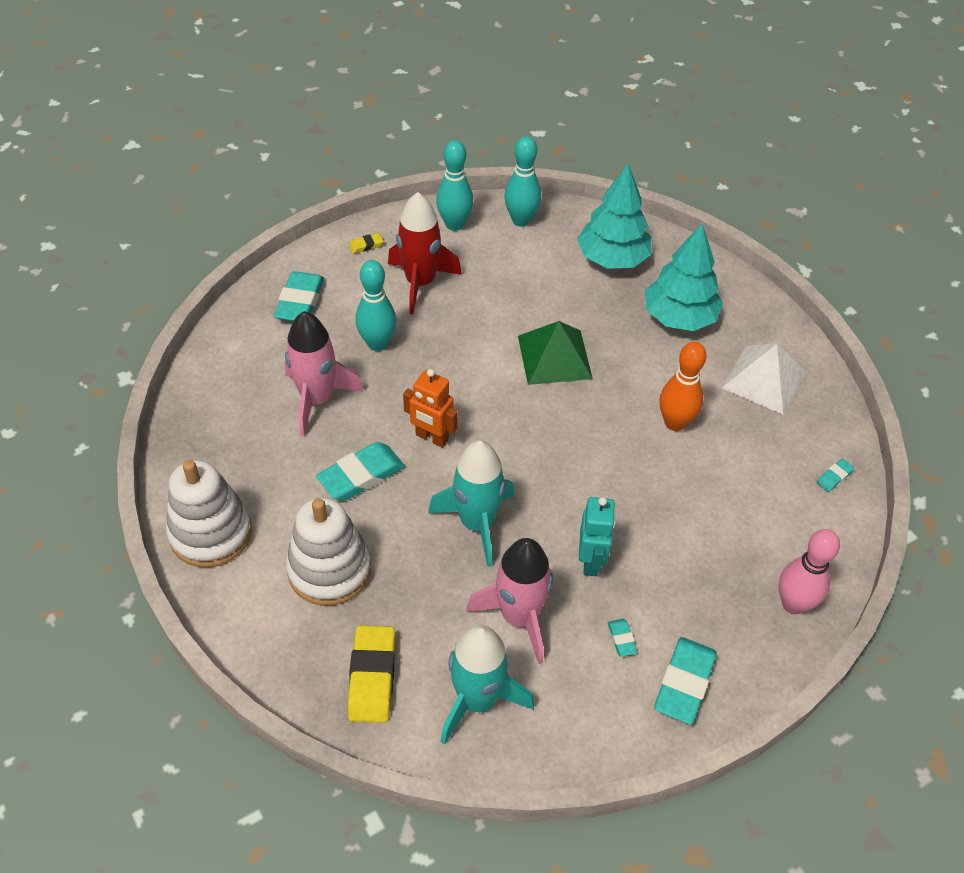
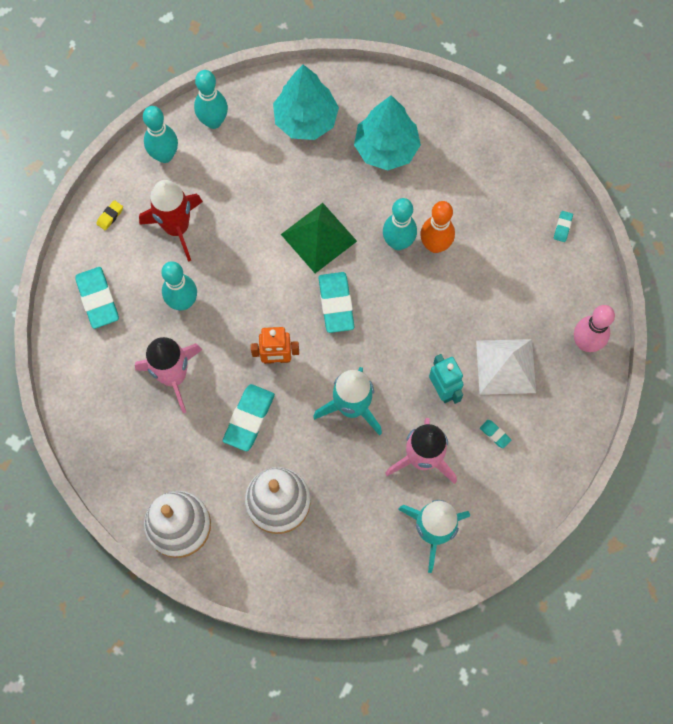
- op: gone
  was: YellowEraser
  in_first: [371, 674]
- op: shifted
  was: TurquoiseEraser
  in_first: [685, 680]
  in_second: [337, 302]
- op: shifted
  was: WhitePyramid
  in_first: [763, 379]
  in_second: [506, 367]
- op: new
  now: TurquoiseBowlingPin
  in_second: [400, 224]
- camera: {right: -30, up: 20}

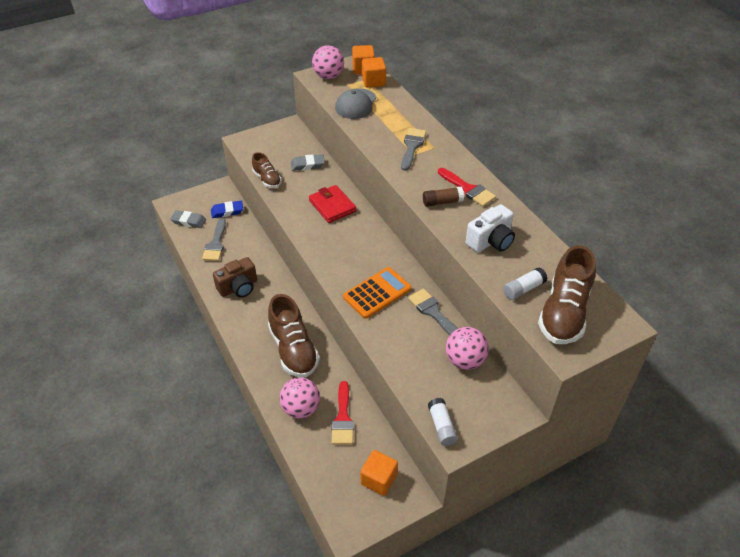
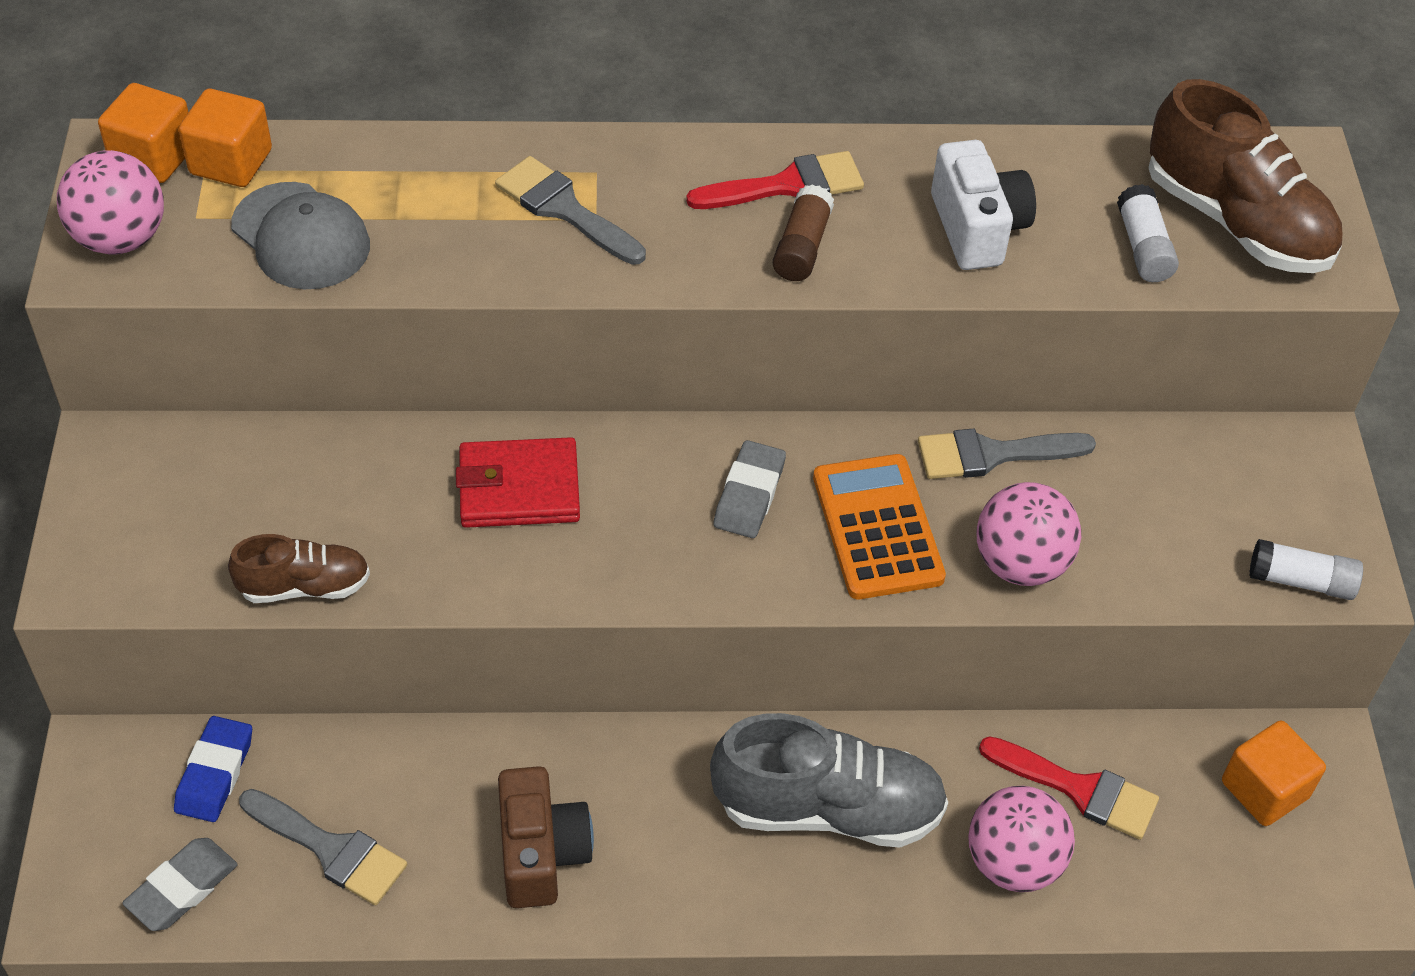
- op: repainted
  was: BrownShoe
  now: GreyShoe
  in_first: [294, 335]
  in_second: [829, 780]
- op: shifted
  was: GreyEraser
  in_first: [308, 162]
  in_second: [750, 489]
- op: shifted
  was: PinkBall
  in_first: [467, 348]
  in_second: [1029, 534]
- camera: {right: -65, up: 5}

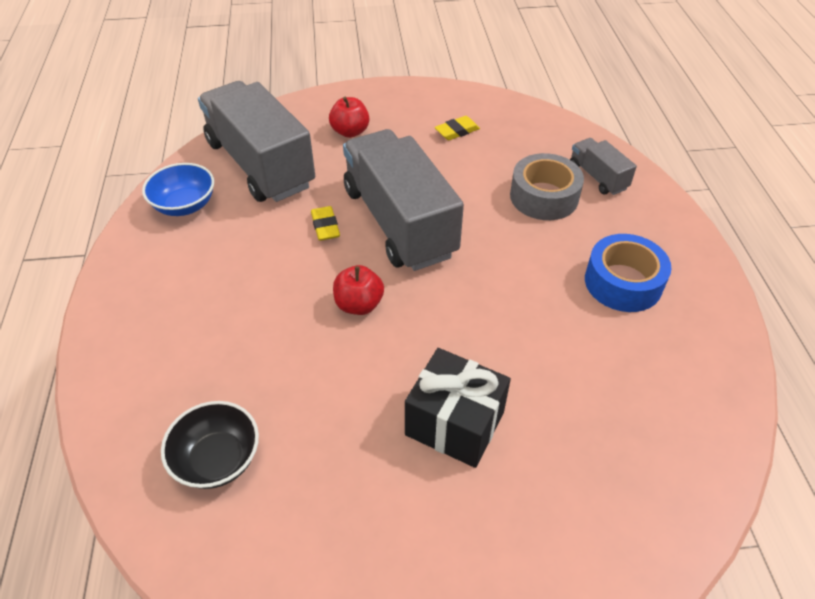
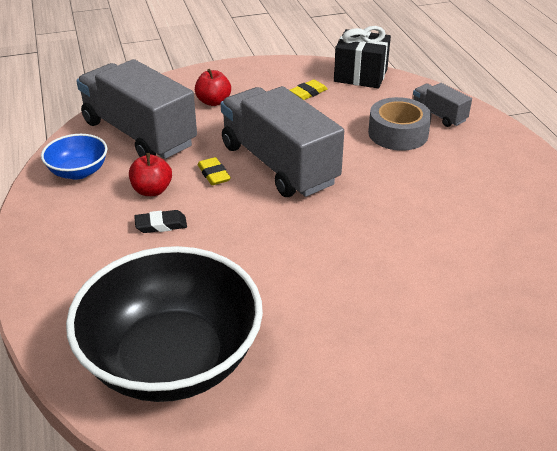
- op: scaled
  was: BlackBowl
  in_first: [210, 445]
  in_second: [164, 324]
  ratio: 2.15
- op: shifted
  was: RedApple
  in_first: [358, 290]
  in_second: [150, 174]
- op: shifted
  was: BlackGift
  in_first: [458, 408]
  in_second: [362, 57]
- op: gone
  was: BlueTape
  in_first: [628, 273]
- op: new
  now: BlackEraser
  in_second: [160, 221]
- camera: {right: -10, up: -10}

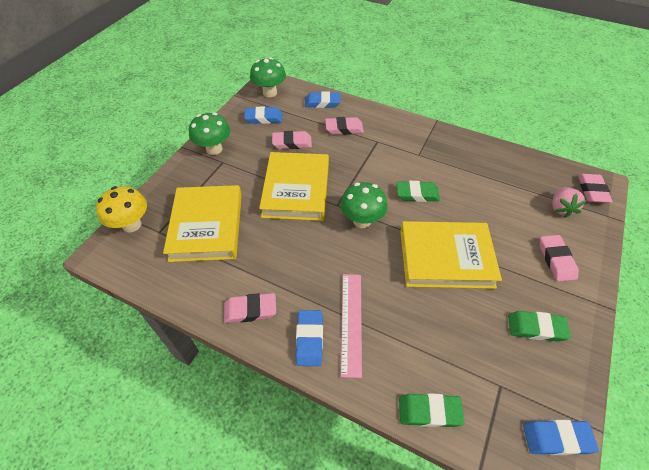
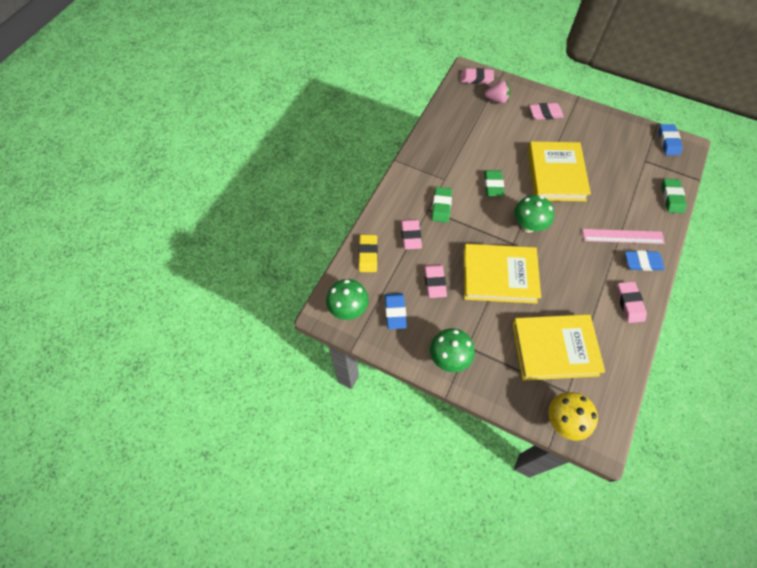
- op: repainted
  was: BlueEraser
  now: YellowEraser
  in_first: [323, 99]
  in_second: [368, 253]
- op: shifted
  was: GreenEraser
  in_first: [539, 326]
  in_second: [442, 205]
- camera: {right: -90, up: 10}

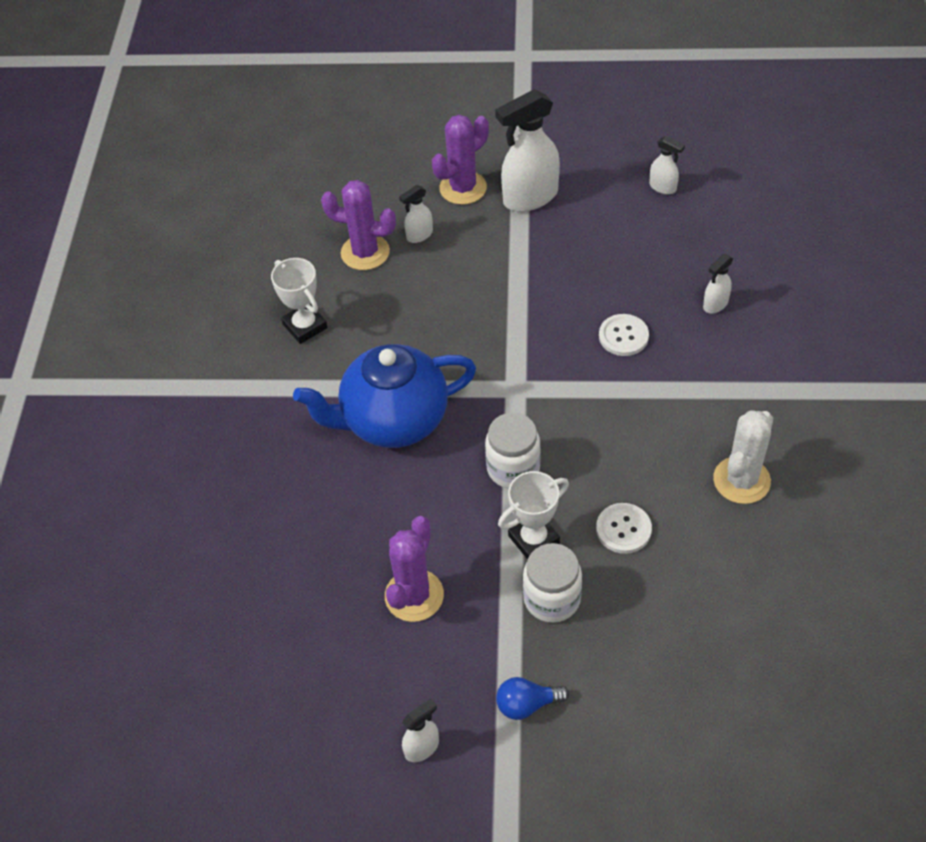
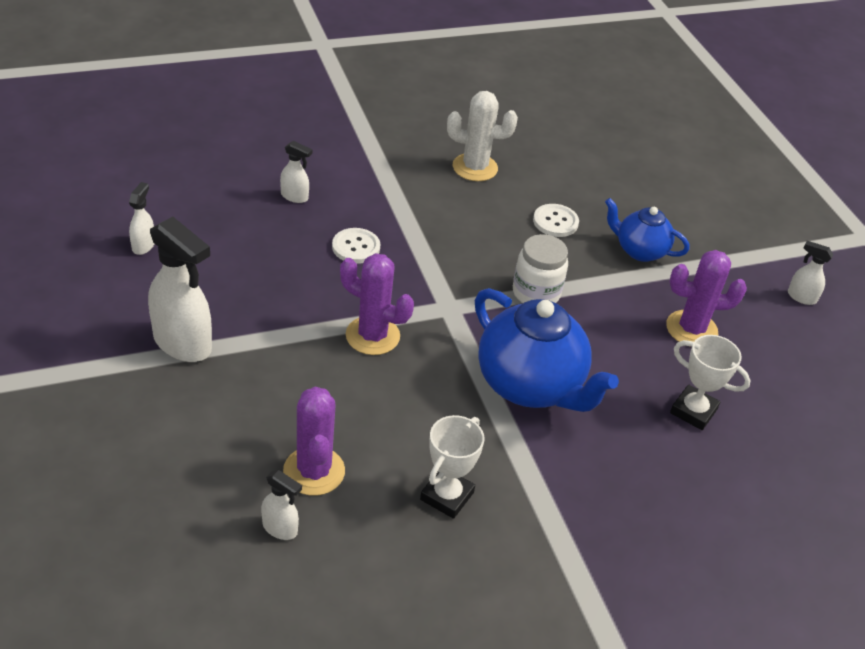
- op: shifted
  was: WhiteSprayBottle
  in_first: [416, 214]
  in_second: [281, 505]
- op: shifted
  was: PurpleCactus
  in_first: [460, 160]
  in_second: [377, 304]
- op: gone
  was: BlueLightBulb
  in_first: [532, 698]
- op: shifted
  was: WhiteTrophy
  in_first: [533, 515]
  in_second: [710, 382]
- op: swapped
  was: WhiteJar
  now: BlueTeapot
  in_first: [552, 583]
  in_second: [647, 230]
- camera: {right: -120, up: -10}

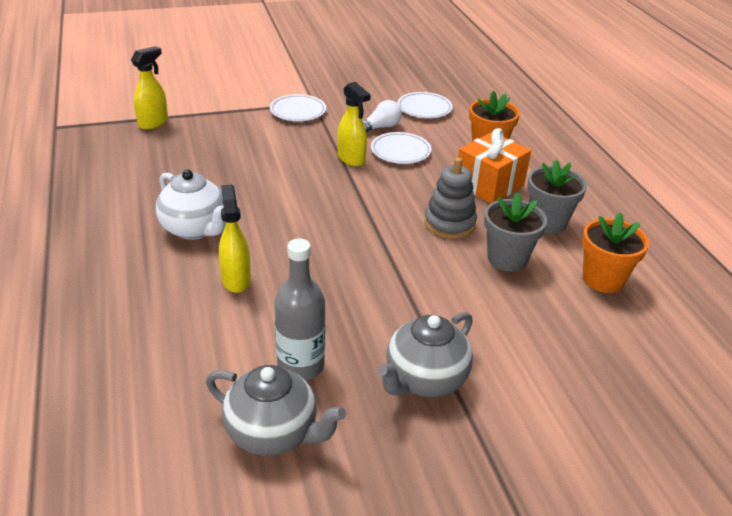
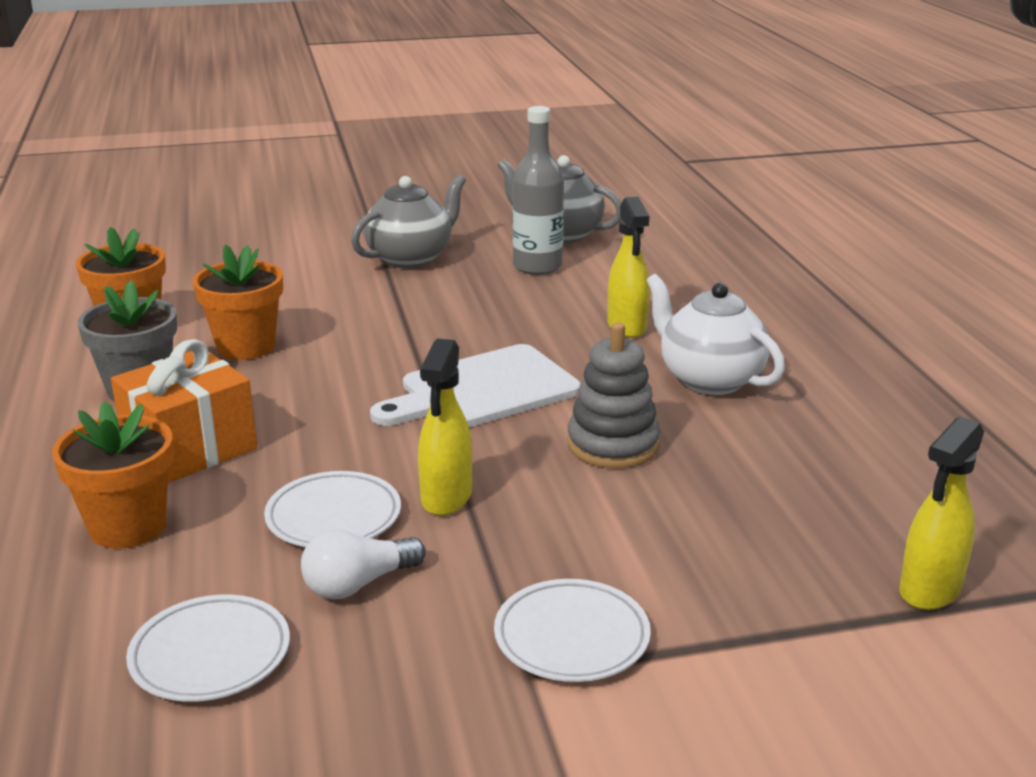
- op: rotated
  was: YellowSprayBottle
  in_first: [354, 124]
  in_second: [445, 427]
  clockwise: -135
- op: shifted
  was: GreyStackingToy
  in_first: [450, 198]
  in_second: [613, 395]
- op: repainted
  was: GreyFlowerPot
  now: OrangeFlowerPot
  in_first: [515, 232]
  in_second: [237, 302]
- op: new
  now: WhiteCuttingBoard
  in_second: [475, 385]
- camera: {right: -175, up: -10}

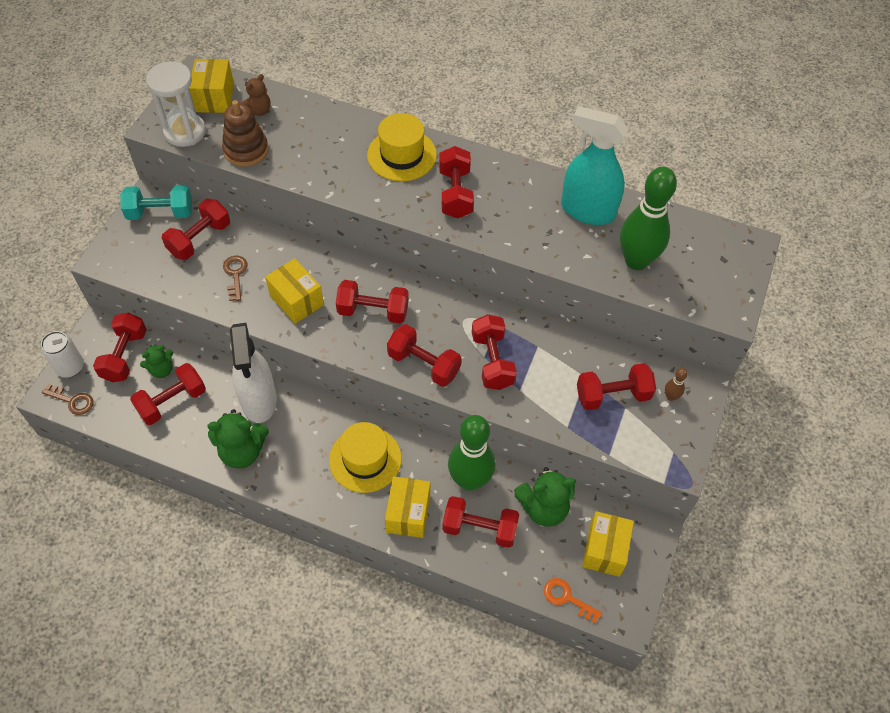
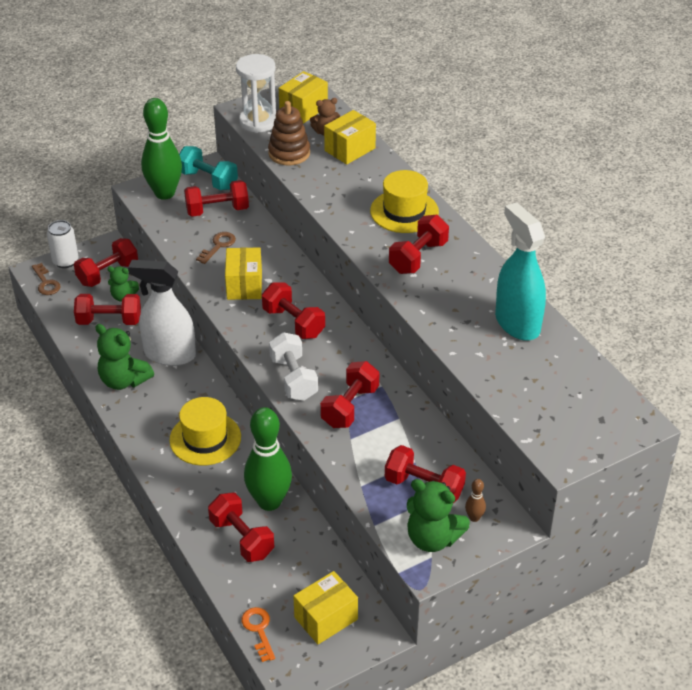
- op: rotated
  was: WhiteSprayBottle
  in_first: [253, 373]
  in_second: [162, 313]
  clockwise: 75
- op: shifted
  was: YellowBox
  in_first: [407, 507]
  in_second: [350, 137]
- op: repainted
  was: RedDumbbell
  now: WhiteDumbbell
  in_first: [424, 355]
  in_second: [293, 366]
- op: shifted
  was: GreenTeddyBear
  in_first: [545, 497]
  in_second: [438, 515]
- op: shifted
  was: GreenBowlingPin
  in_first: [648, 218]
  in_second: [161, 149]
- camera: {right: 40, up: -15}

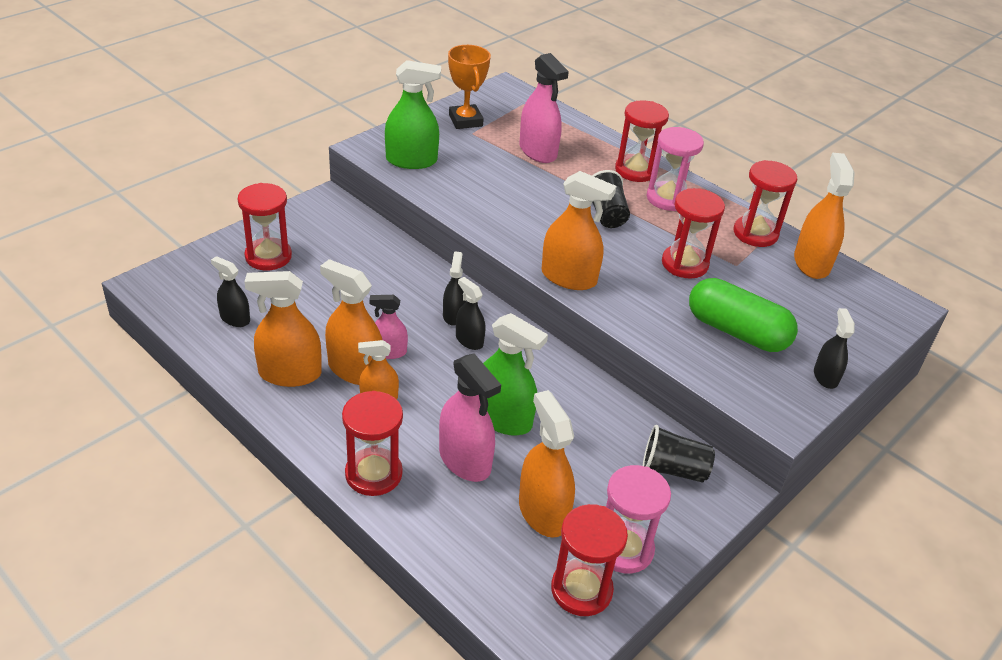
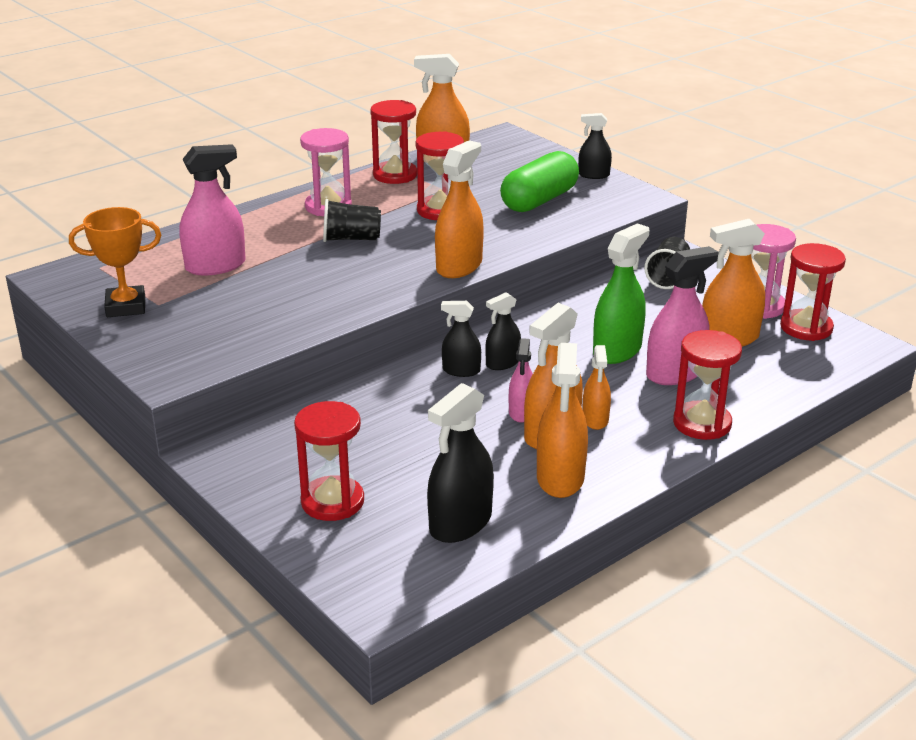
- op: scaled
  was: BlackSprayBottle
  in_first: [230, 291]
  in_second: [460, 463]
  ratio: 1.7
- op: gone
  was: GreenSprayBottle
  in_first: [413, 114]
- op: gone
  was: RedHourglass
  in_first: [642, 141]
- camera: {right: -80, up: -10}

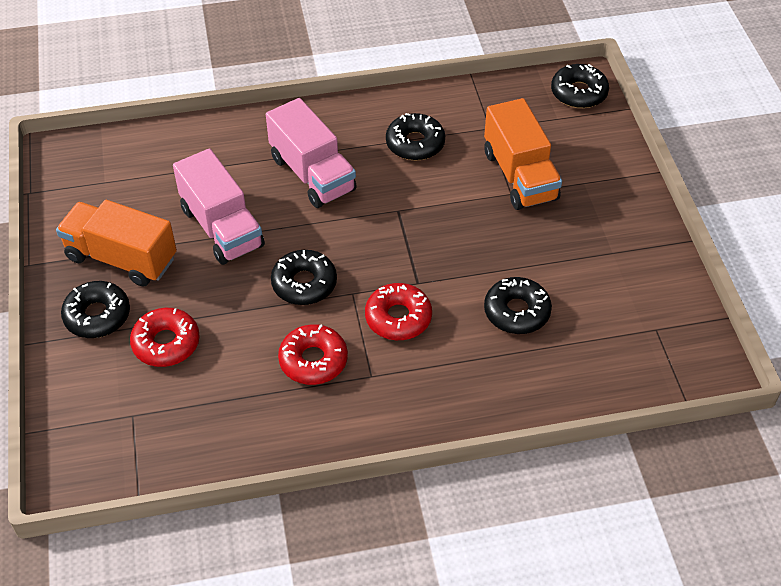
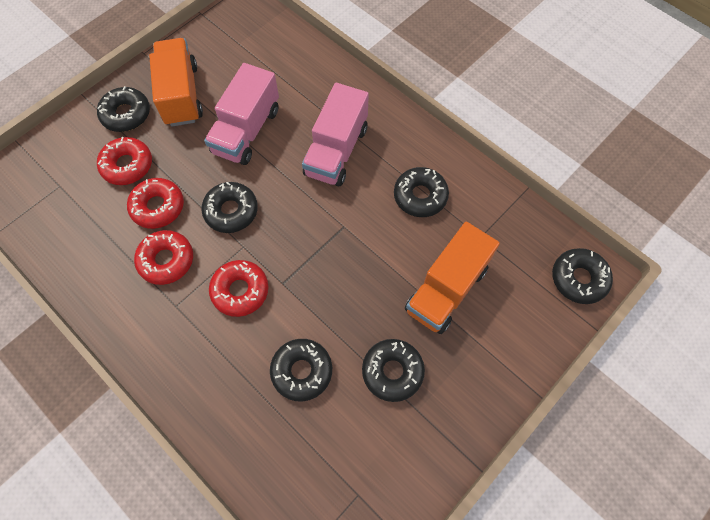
- op: new
  now: RedDonut
  in_second: [155, 203]
- op: new
  now: BlackDonut
  in_second: [393, 370]
- camera: {right: 55, up: 15}

